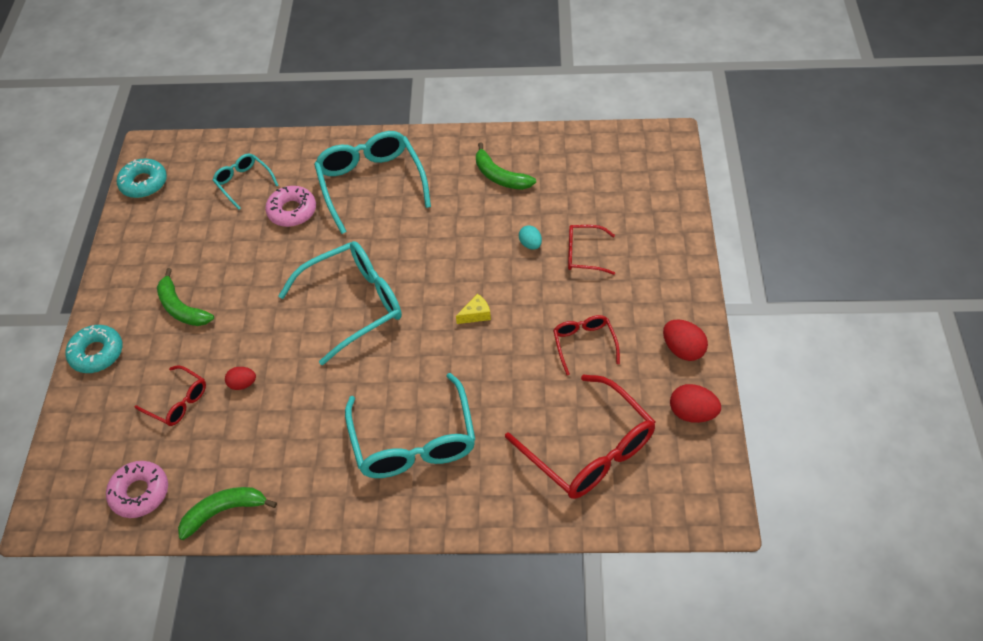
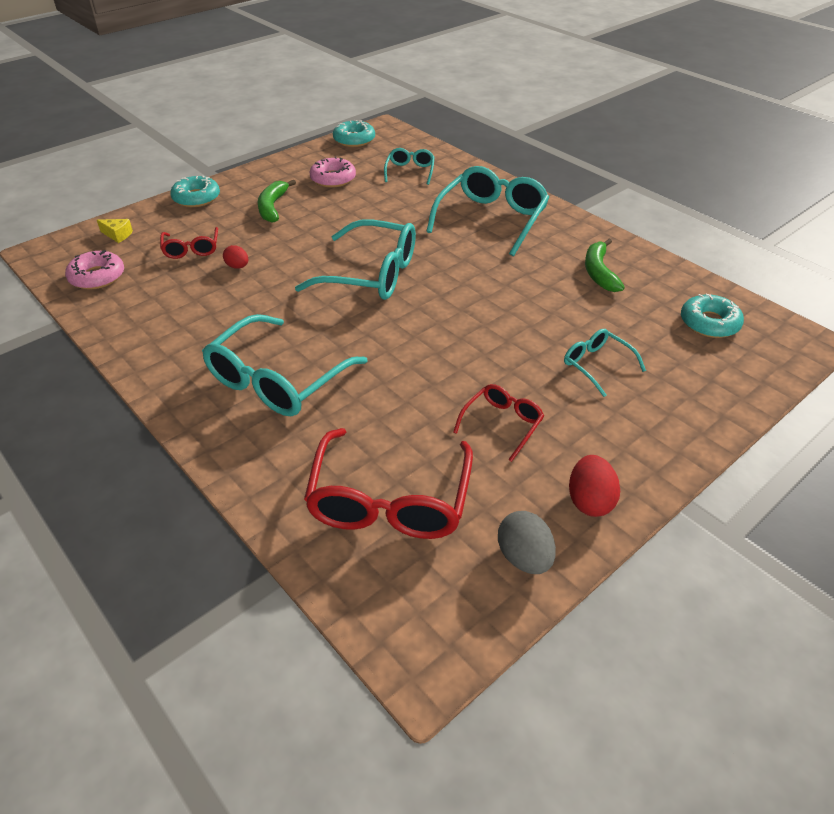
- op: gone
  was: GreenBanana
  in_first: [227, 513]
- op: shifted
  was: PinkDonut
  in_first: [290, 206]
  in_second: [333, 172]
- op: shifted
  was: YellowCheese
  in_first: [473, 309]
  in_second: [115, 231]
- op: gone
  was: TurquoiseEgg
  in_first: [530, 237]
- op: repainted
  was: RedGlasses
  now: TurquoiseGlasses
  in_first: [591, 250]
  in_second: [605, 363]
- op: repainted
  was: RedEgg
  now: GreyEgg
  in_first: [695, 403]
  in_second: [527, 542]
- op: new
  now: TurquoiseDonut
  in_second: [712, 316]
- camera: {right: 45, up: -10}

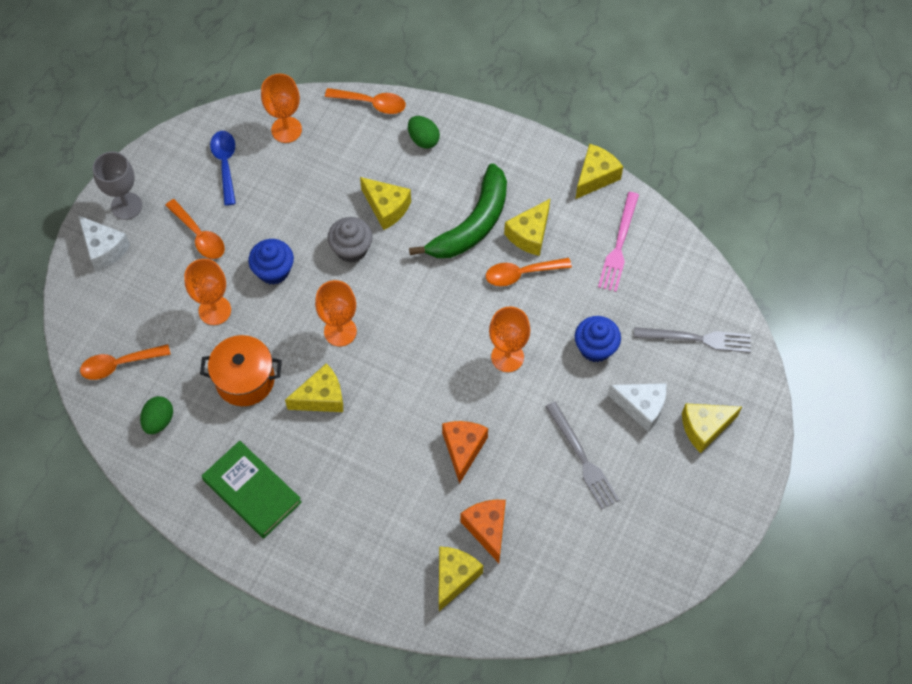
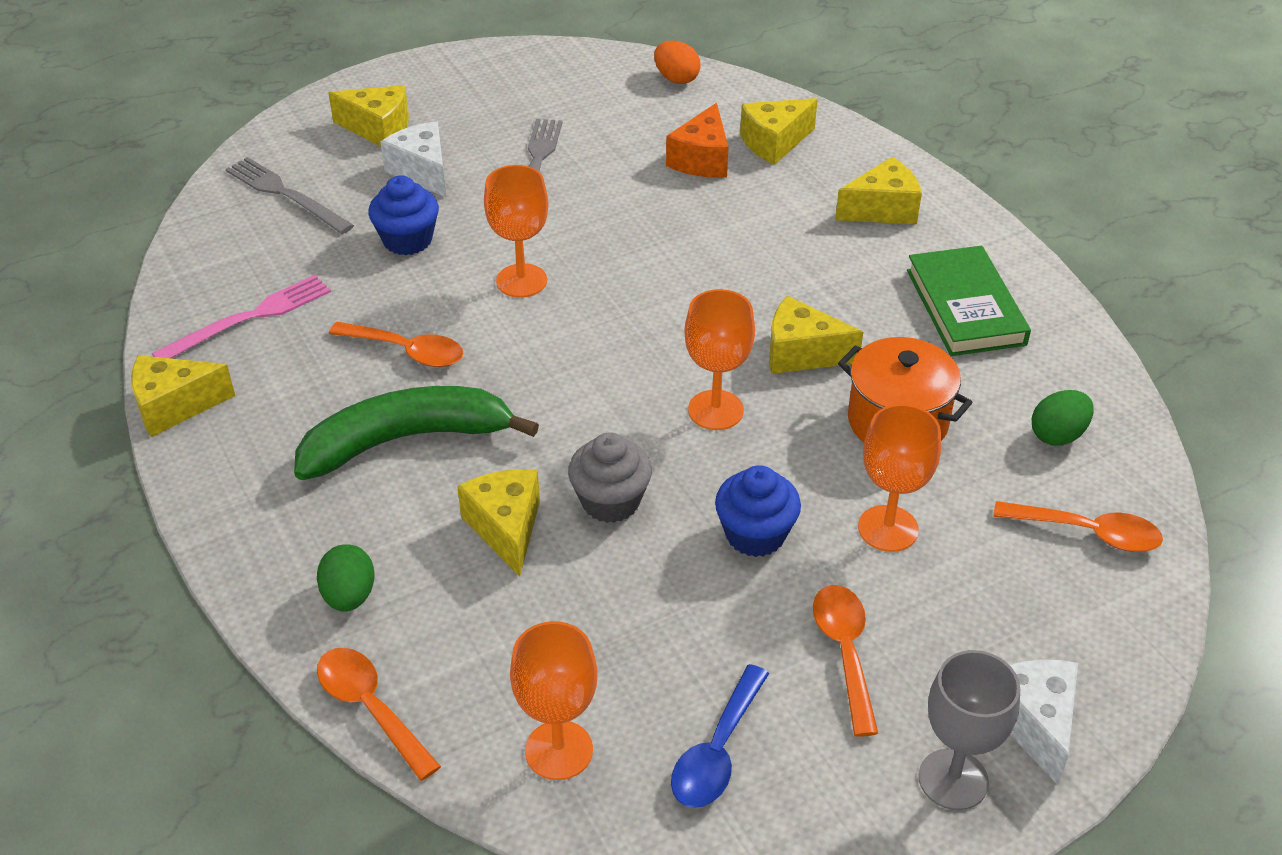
- op: gone
  was: OrangeCheese
  in_first: [465, 452]
- op: shifted
  was: YellowCheese
  in_first: [527, 227]
  in_second: [878, 190]
- op: new
  now: OrangeEgg
  in_second: [677, 62]
- camera: {right: -145, up: -20}

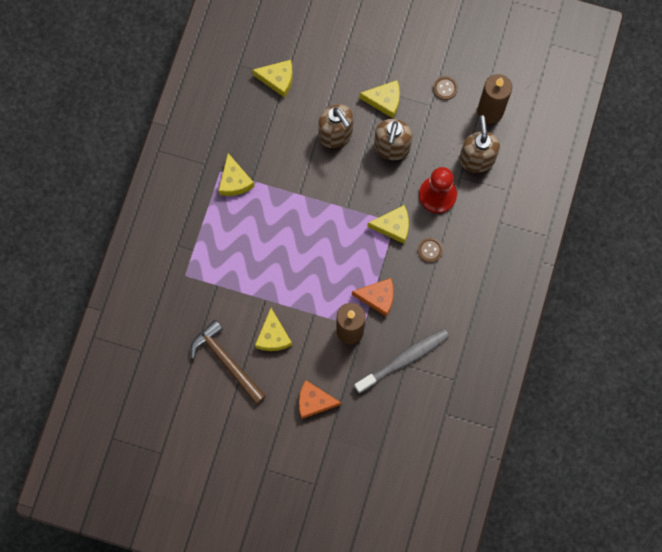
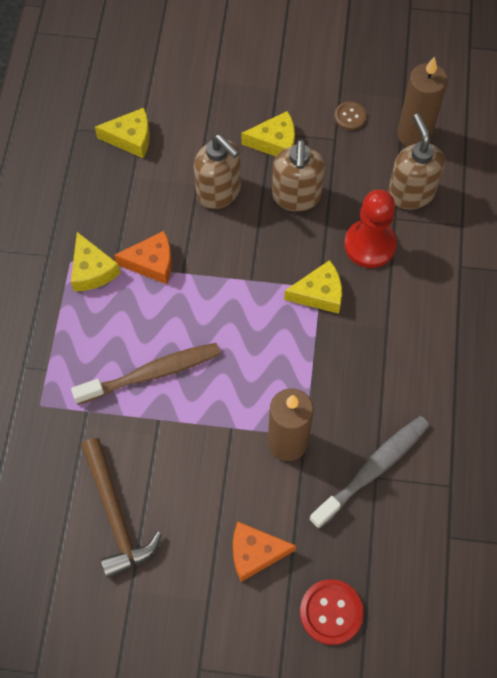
- op: rotated
  was: BrownHammer
  in_first: [228, 362]
  in_second: [121, 508]
  clockwise: -150
- op: gone
  was: YellowCheese
  in_first: [273, 329]
- op: shifted
  was: OrangeCheese
  in_first: [373, 297]
  in_second: [143, 257]
- op: gone
  was: BrownButton
  in_first: [430, 250]
- op: new
  now: BrownToothbrush
  in_second: [146, 374]
- op: new
  now: RedButton
  in_second: [332, 612]
- camera: {right: -10, up: -10}

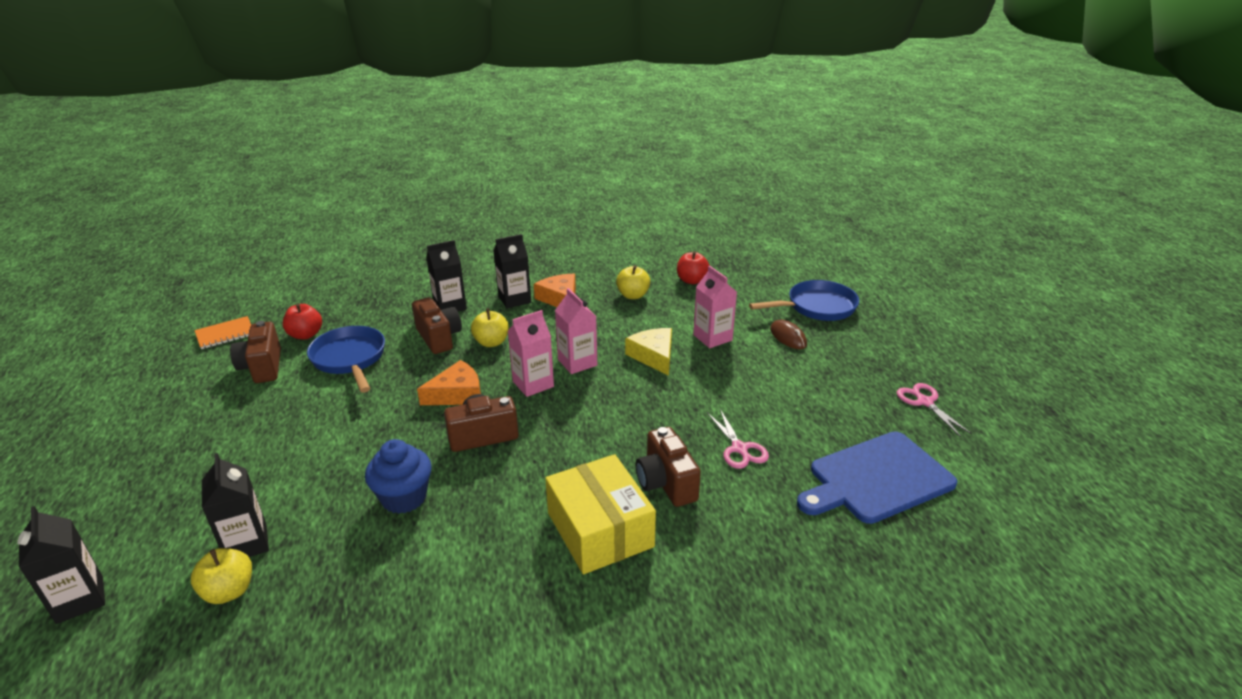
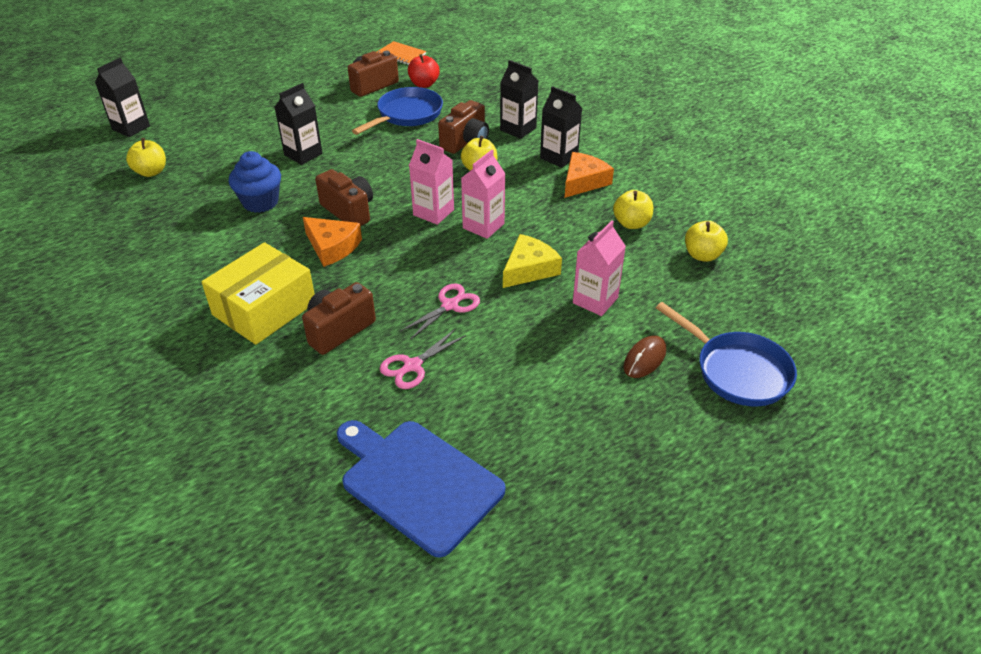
- op: shifted
  was: BlackCarton
  in_first: [235, 505]
  in_second: [299, 124]
- op: shifted
  was: OrangeCheese
  in_first: [449, 382]
  in_second: [332, 242]
- op: repainted
  was: RedApple
  now: YellowApple
  in_first: [693, 267]
  in_second: [706, 241]
- op: shifted
  was: PinkScissors
  in_first: [934, 410]
  in_second: [440, 312]
- camera: {right: 65, up: 10}

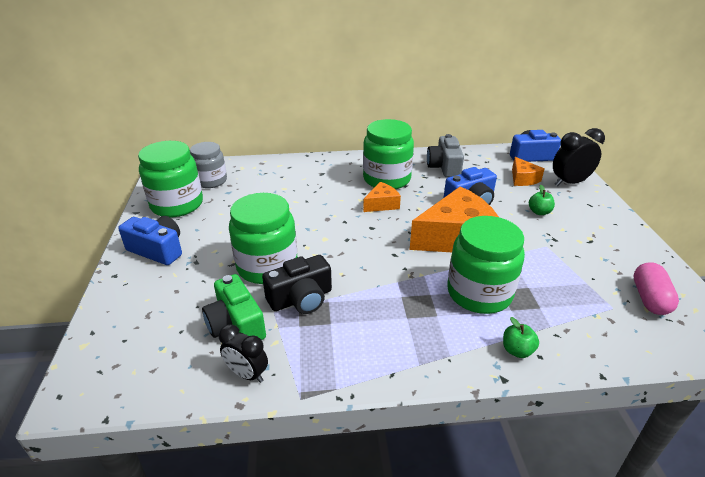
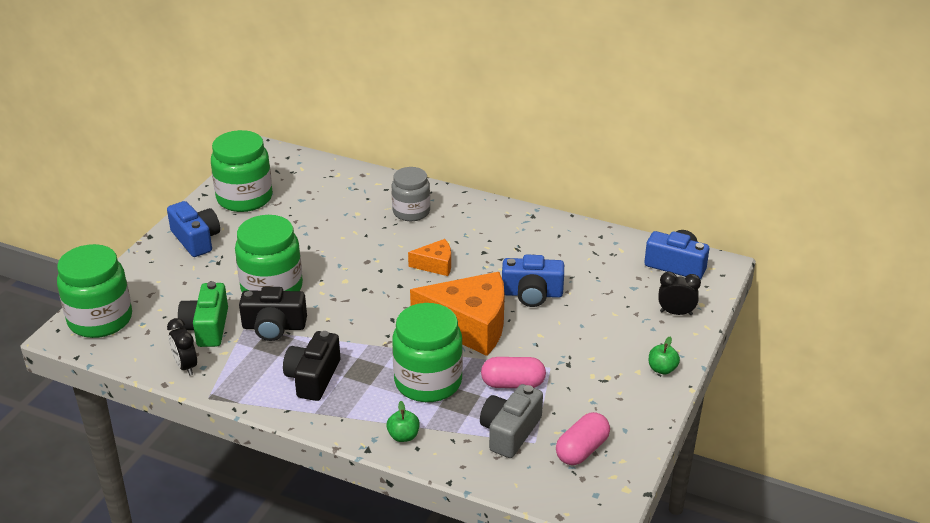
- op: shifted
  was: GreyJar
  in_first: [208, 165]
  in_second: [411, 194]
- op: shifted
  was: GreenJar
  in_first: [388, 154]
  in_second: [94, 291]
- op: shifted
  was: GreyCamera
  in_first: [445, 156]
  in_second: [511, 421]
- op: gone
  was: OrangeCheese
  in_first: [528, 171]
- op: shifted
  was: GreenApple
  in_first: [542, 200]
  in_second: [664, 355]
- op: scaled
  was: BlackClock
  in_first: [579, 157]
  in_second: [679, 293]
  ratio: 0.66
- op: new
  now: BlackCamera
  in_second: [311, 366]
- op: new
  now: PinkCapsule
  in_second: [513, 372]
- camera: {right: 30, up: 0}

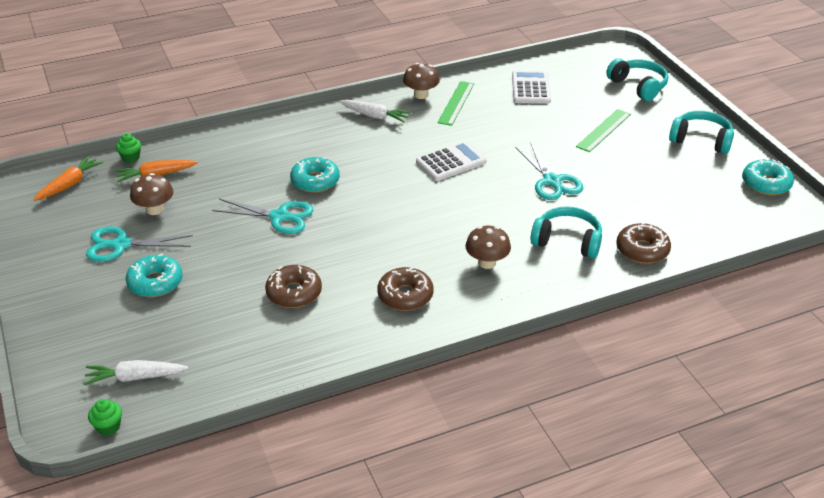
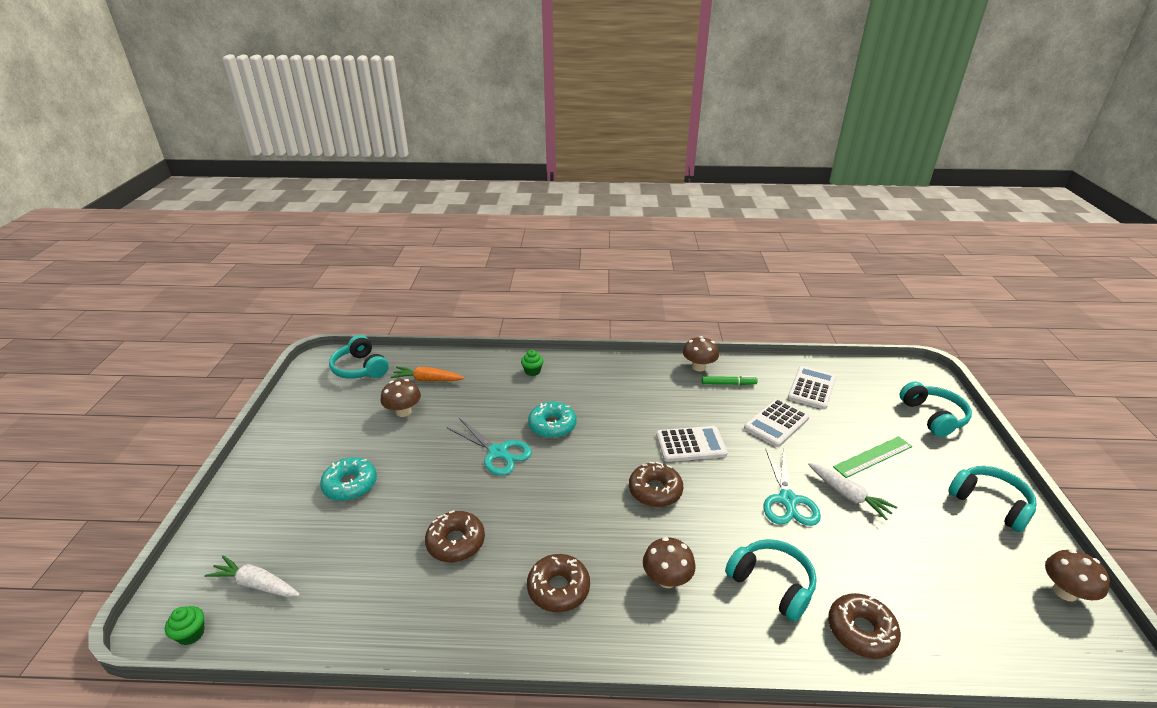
- op: swapped
  was: OrangeCarrot
  now: TurquoiseHeadphones
  in_first: [68, 178]
  in_second: [359, 357]
- op: gone
  was: TurquoiseScissors
  in_first: [139, 244]
- op: shifted
  was: GreenCupcake
  in_first: [128, 148]
  in_second: [532, 363]
- op: shifted
  was: WhiteCarrot
  in_first: [375, 111]
  in_second: [852, 491]
- op: swapped
  was: GreenRuler
  now: GreenMarker
  in_first: [455, 103]
  in_second: [730, 380]
- op: swapped
  was: TurquoiseDonut
  now: BrownMushroom
  in_first: [768, 176]
  in_second: [1077, 575]
- op: new
  now: BrownDonut
  in_second: [656, 484]
- op: new
  now: WhiteCalculator
  in_second: [776, 423]
- camera: {right: 25, up: -5}

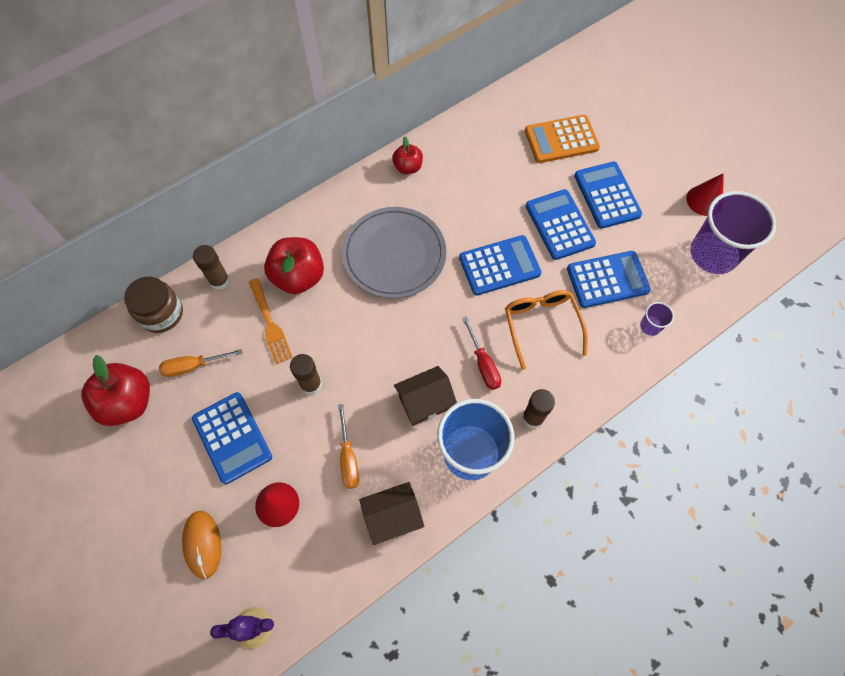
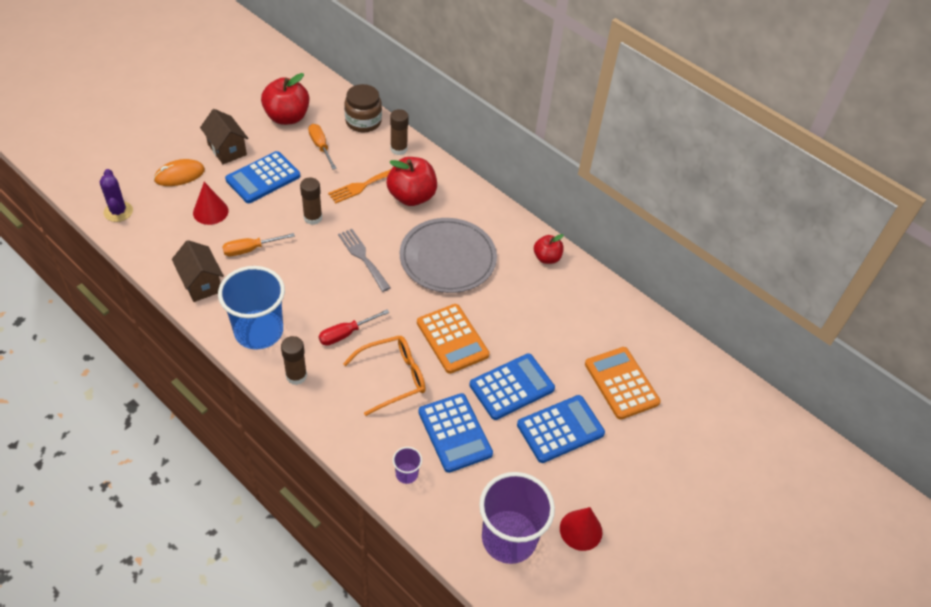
- op: shifted
  was: BrownHouse
  in_first: [425, 396]
  in_second: [224, 136]
- op: repainted
  was: BlueCalculator
  now: OrangeCalculator
  in_first: [500, 265]
  in_second: [453, 339]
- op: new
  now: GreyFork
  in_second: [364, 260]
- camera: {right: 75, up: -15}

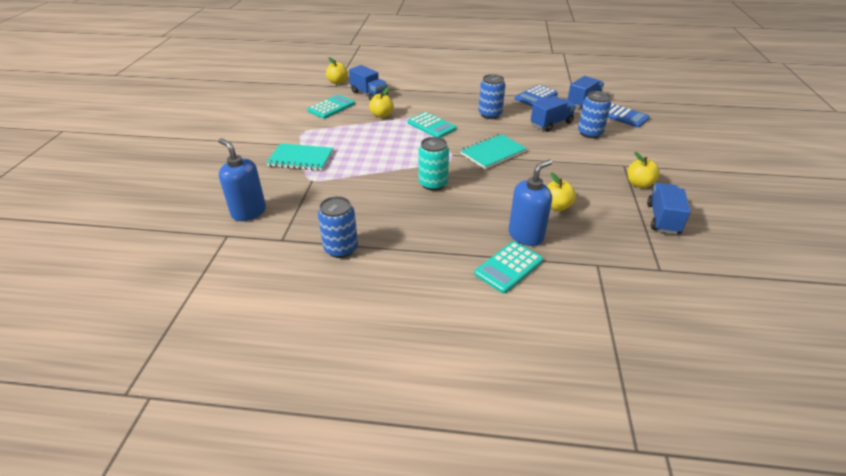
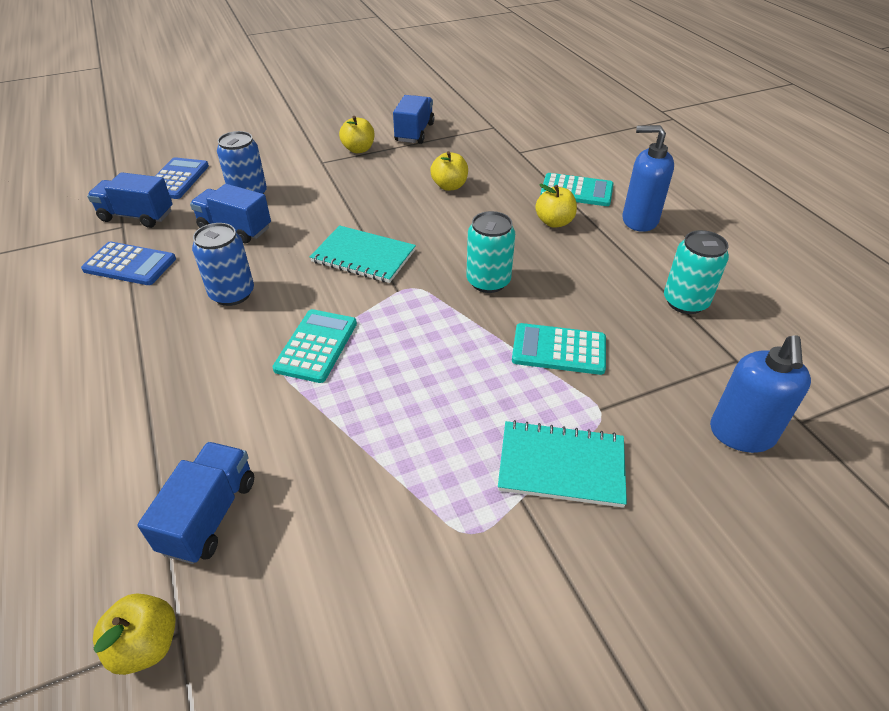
- op: rotated
  was: TurquoiseNotebook
  in_first: [299, 157]
  in_second: [562, 464]
  clockwise: -60
- op: shifted
  was: TurquoiseCalculator
  in_first: [331, 107]
  in_second: [559, 349]
- op: repainted
  was: BlueCan
  now: TurquoiseCan
  in_first: [338, 227]
  in_second: [696, 272]
- op: shifted
  was: YellowApple
  in_first: [381, 103]
  in_second: [556, 206]
- op: shifted
  was: BlueSoapDispenser
  in_first: [530, 202]
  in_second: [648, 178]
- op: rotated
  was: BlueTruck
  in_first: [669, 208]
  in_second: [414, 119]
  clockwise: 120
- camera: {right: -120, up: 5}

